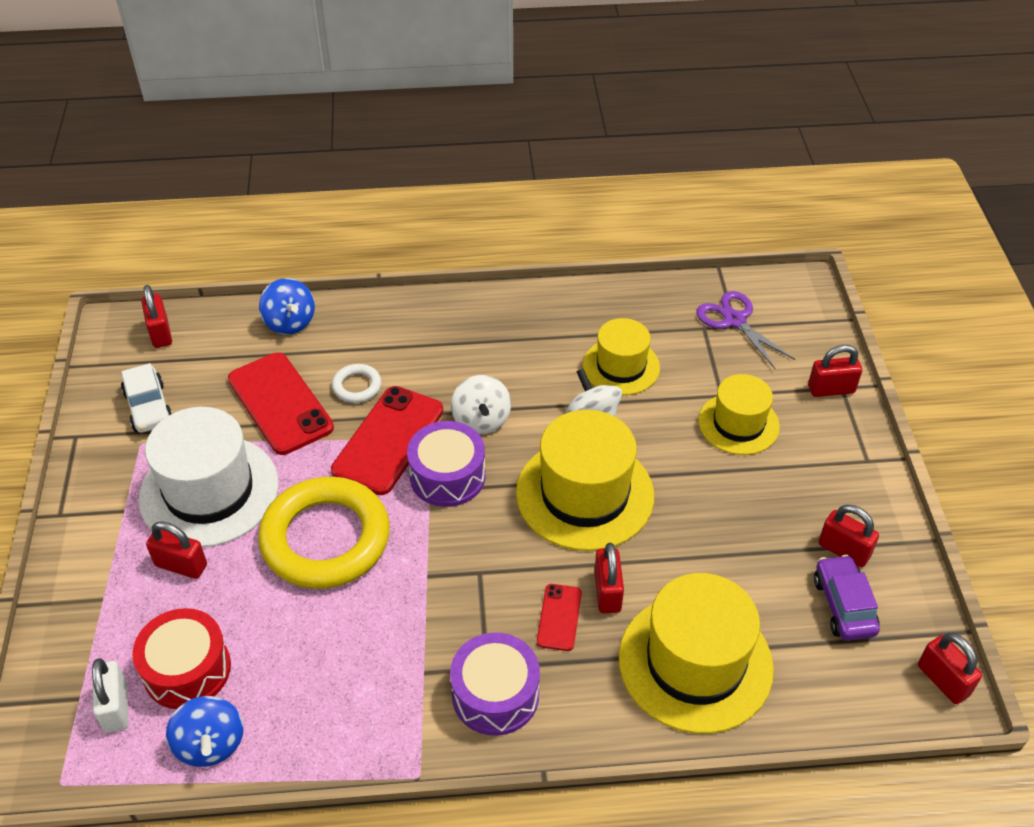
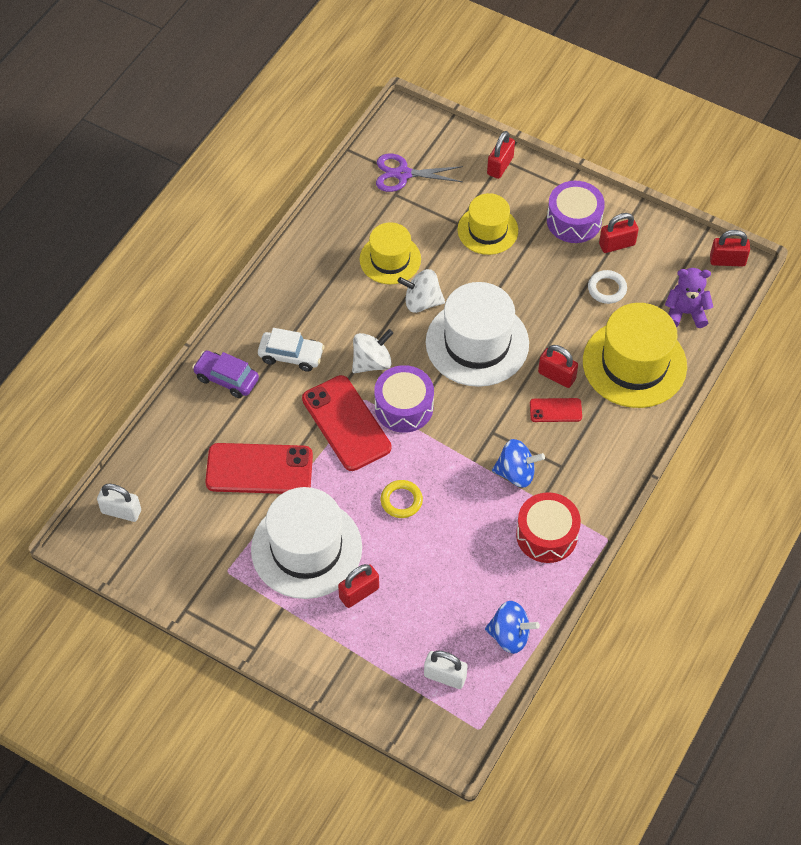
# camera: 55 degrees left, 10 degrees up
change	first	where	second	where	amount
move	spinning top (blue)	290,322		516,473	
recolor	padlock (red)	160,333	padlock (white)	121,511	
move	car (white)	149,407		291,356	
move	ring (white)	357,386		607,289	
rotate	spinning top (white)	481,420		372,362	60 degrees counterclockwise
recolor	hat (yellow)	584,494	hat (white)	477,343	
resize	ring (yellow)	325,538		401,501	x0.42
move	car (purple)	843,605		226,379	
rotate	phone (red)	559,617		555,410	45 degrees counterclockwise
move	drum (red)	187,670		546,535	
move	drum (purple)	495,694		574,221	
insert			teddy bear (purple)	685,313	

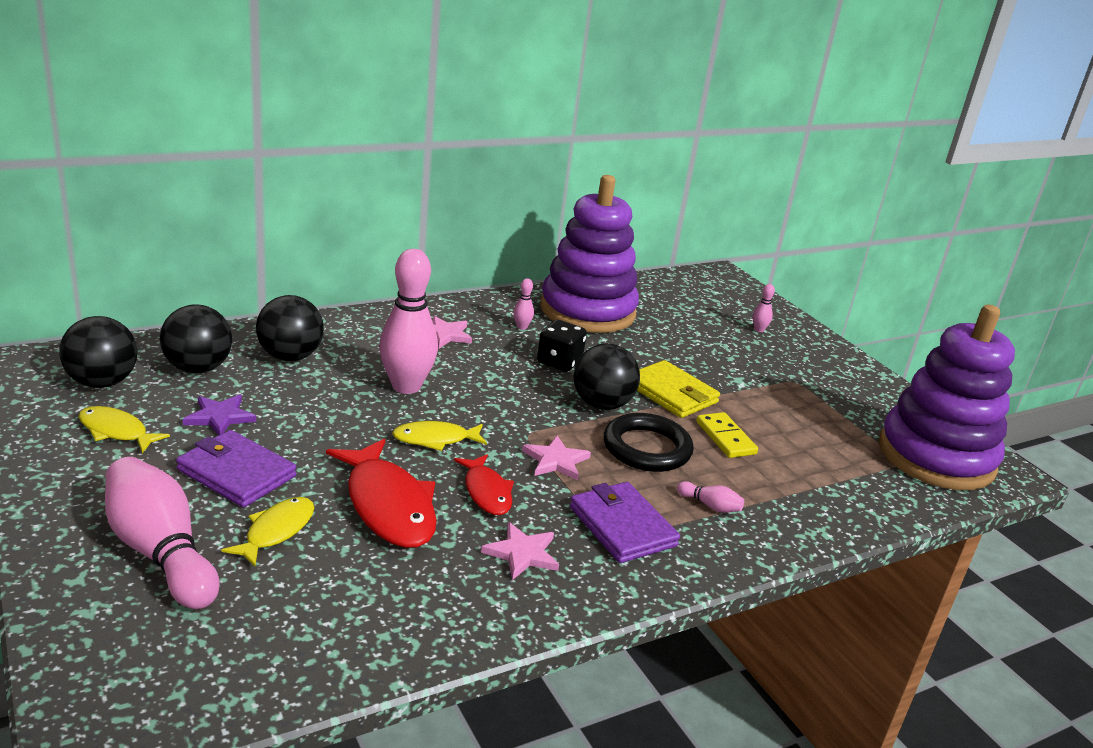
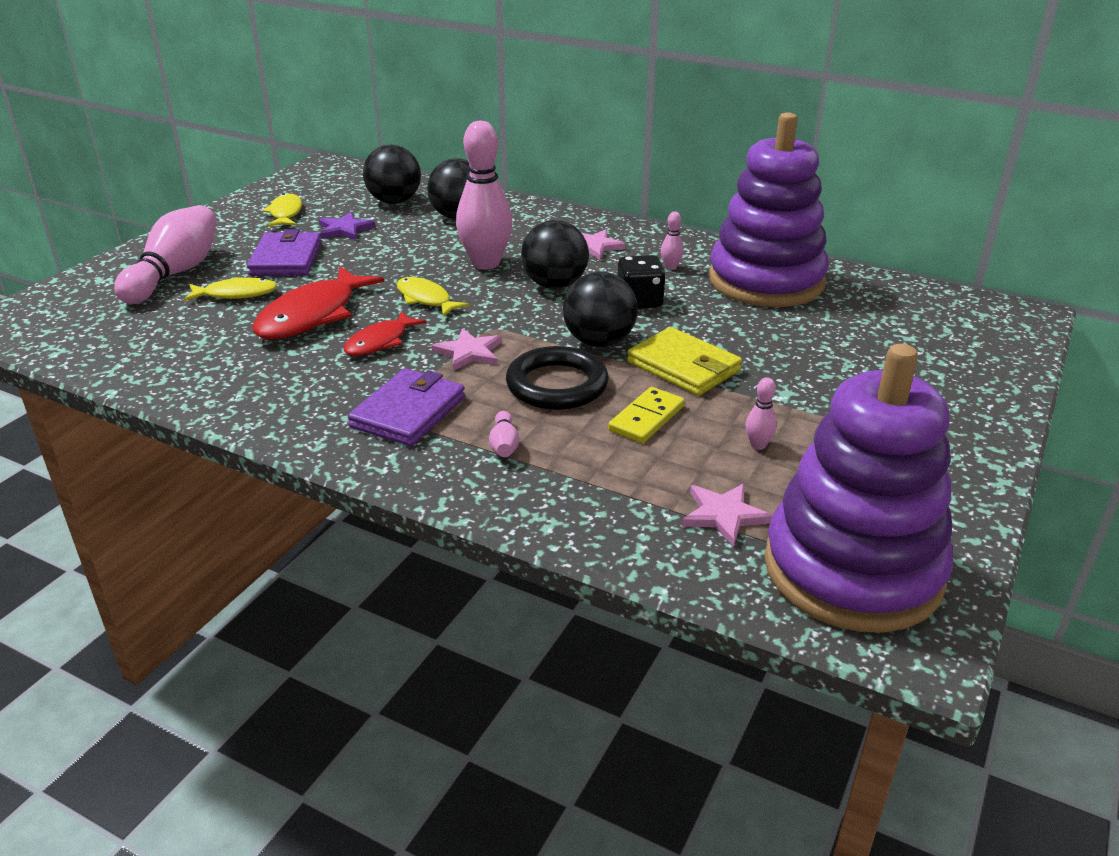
# camera: 60 degrees right, 5 degrees up
change	first	where	second	where	amount
move	bowling pin (pink)	759,330		758,445	
move	ball (black)	102,382		554,285	
rotate	wallet (yellow)	671,393		683,366	60 degrees counterclockwise
move	star (pink)	522,553		723,515	

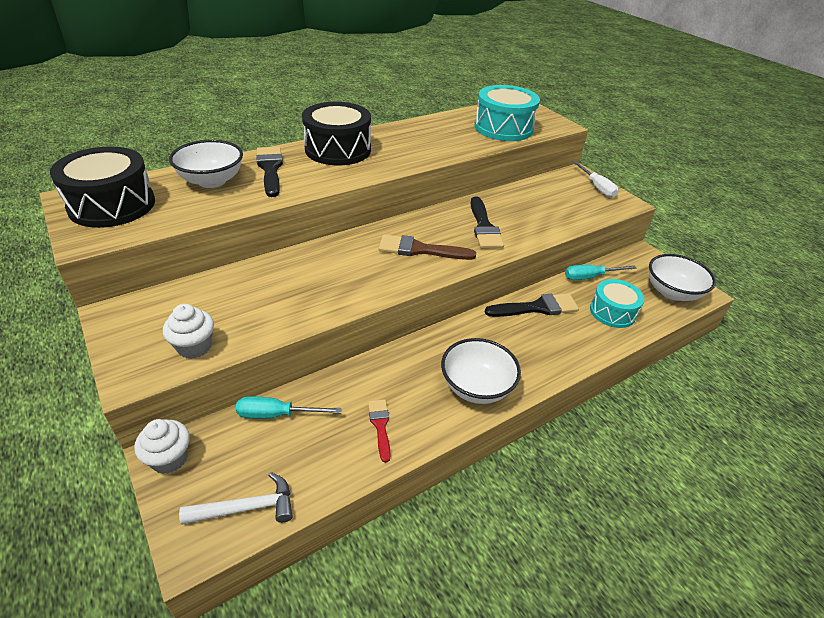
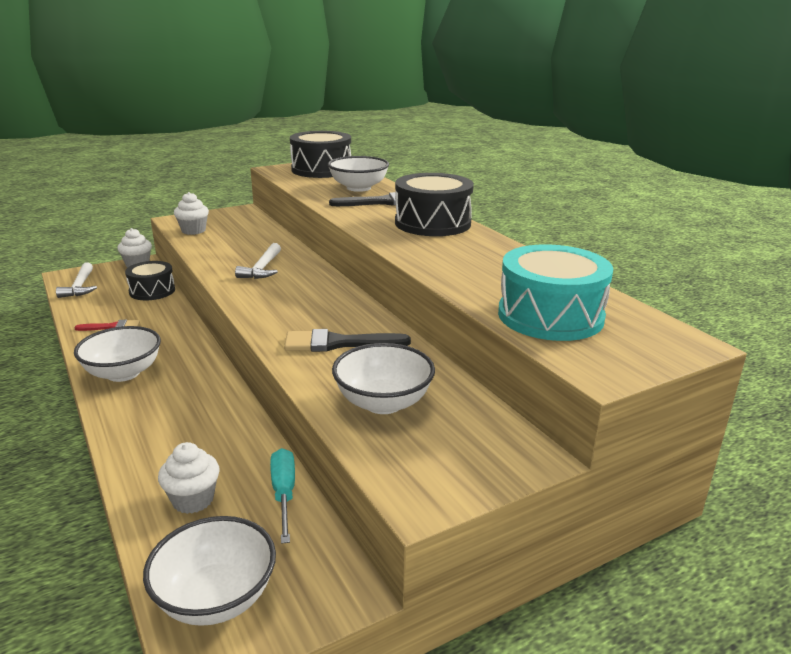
# camera: 95 degrees right, 15 degrees down
change	first	where	second	where	amount
delete	screwdriver (white)	597,187			
delete	brush (brown)	420,250			
replace	drum (turquoise)	612,312	cupcake (white)	193,500	
delete	brush (black)	536,308			
replace	screwdriver (turquoise)	277,414	drum (black)	152,291	
insert			hammer (white)	262,268	
insert			bowl (white)	383,402	

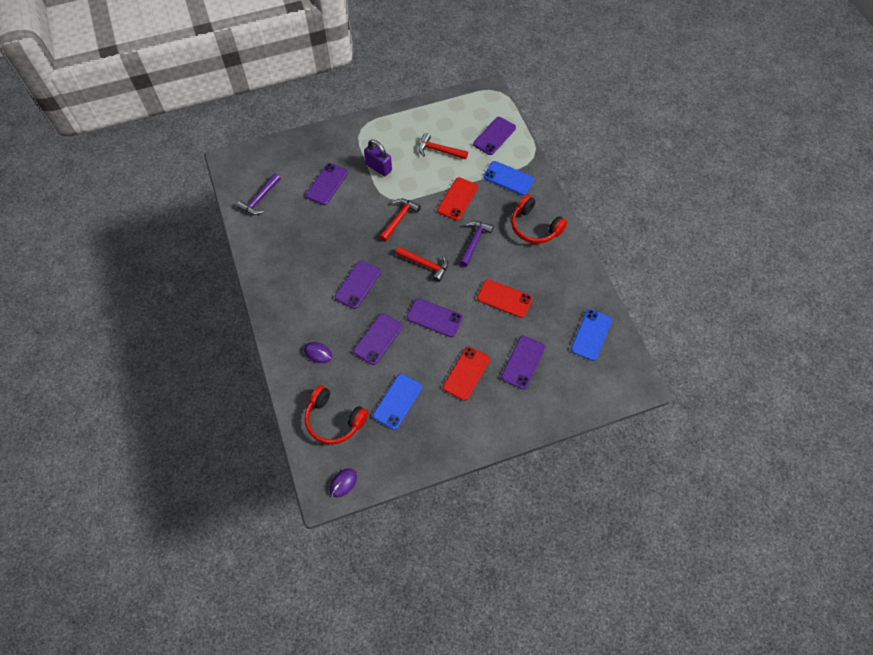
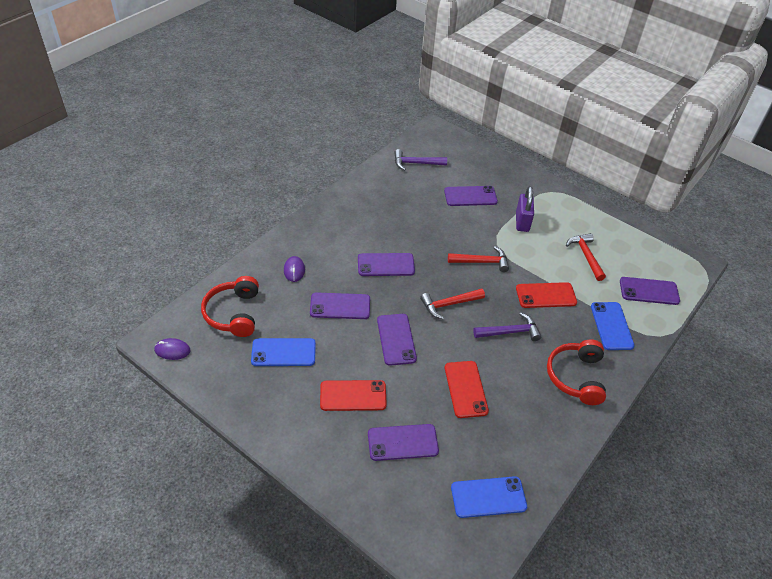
# camera: 55 degrees right, 15 degrees down
change	first	where	second	where	amount
rotate	hammer (red)	425,264		449,304	75 degrees clockwise

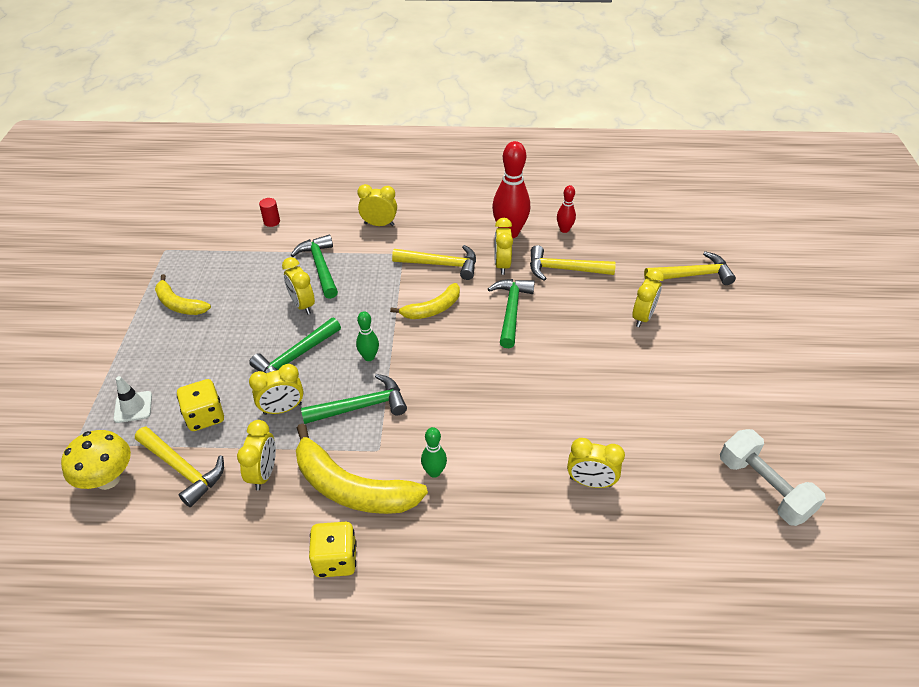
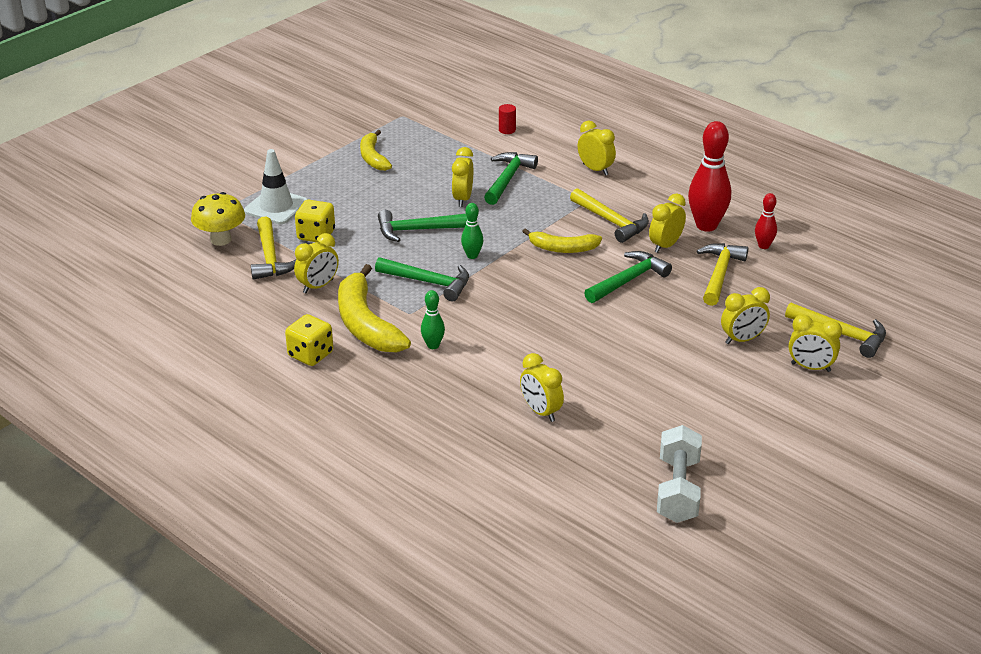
# camera: 40 degrees right, 10 degrees down
change	first	where	second	where	amount
rotate	hammer (yellow)	564,269		719,274	60 degrees clockwise
move	clock (yellow)	282,409		810,367	
resize	traffic cone (white)	133,407		276,207	x1.62

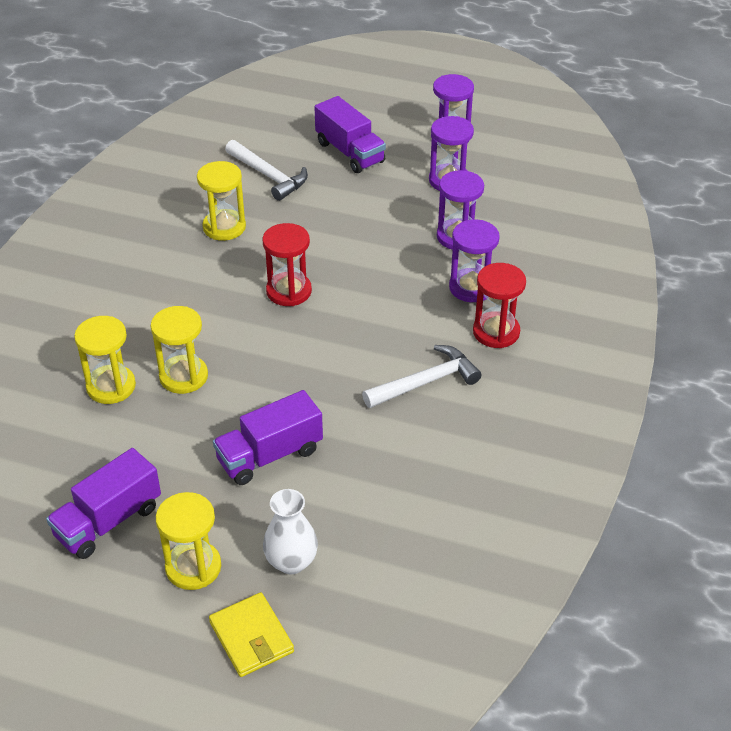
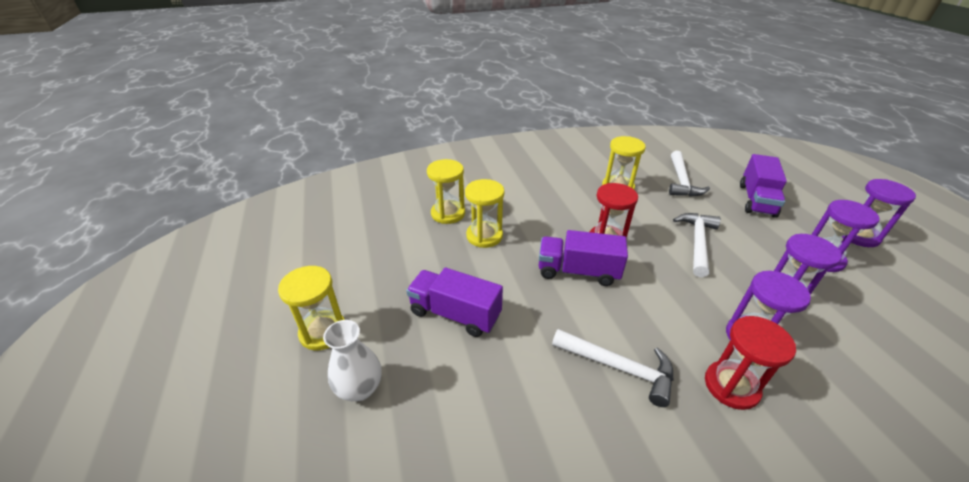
# camera: 55 degrees right, 5 degrees down
change	first	where	second	where	amount
move	truck (purple)	108,521		578,271	
delete	wallet (yellow)	251,637			
insert			hammer (white)	697,242	

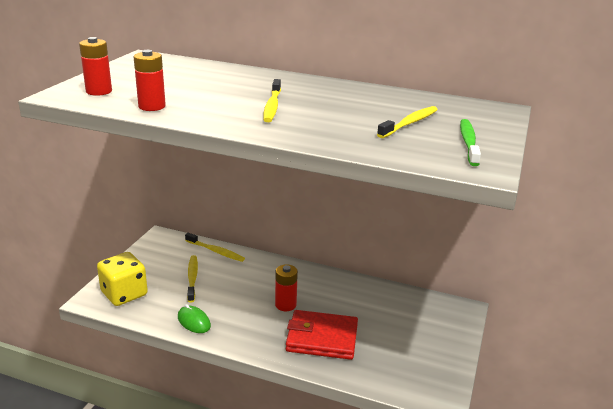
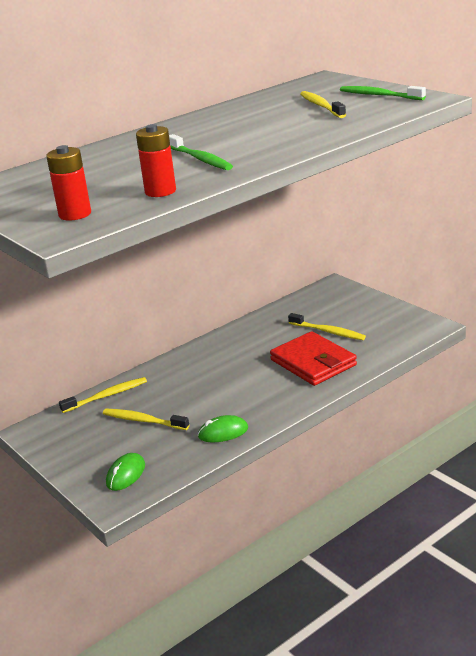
# camera: 55 degrees left, 0 degrees up
change	first	where	second	where	amount
move	toothbrush (yellow)	272,106		328,332	
replace	dice (yellow)	124,294	mouse (green)	126,474	
delete	battery (red)	285,305			
rotate	wallet (red)	322,338		313,362	75 degrees counterclockwise
insert			toothbrush (green)	200,159	

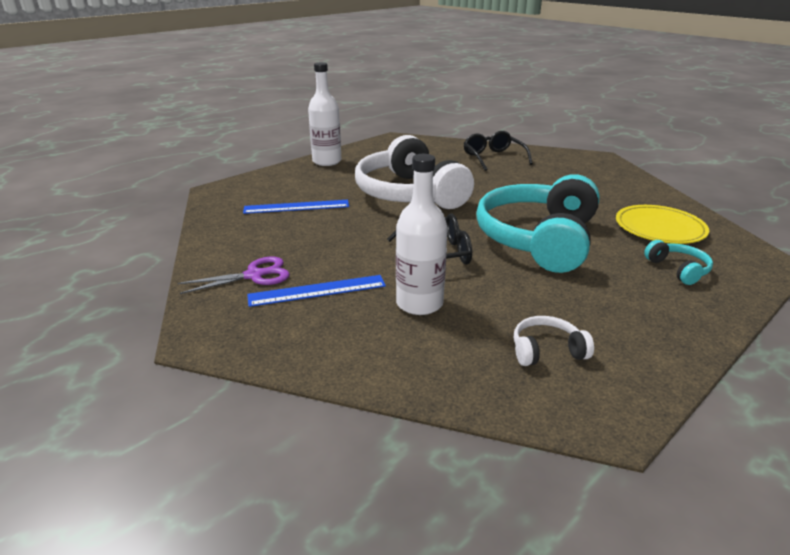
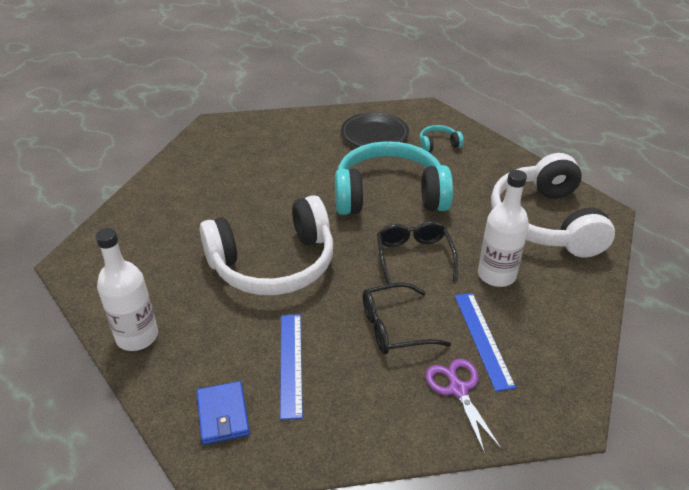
# camera: 85 degrees left, 10 degrees up
change	first	where	second	where	amount
move	glasses (black)	493,158		394,327	
rotate	headphones (turquoise)	539,239		389,195	150 degrees clockwise
recolor	plate (yellow)	659,228	plate (black)	374,134	
resize	headphones (white)	547,351		546,222	x2.48
insert			wallet (blue)	223,415	

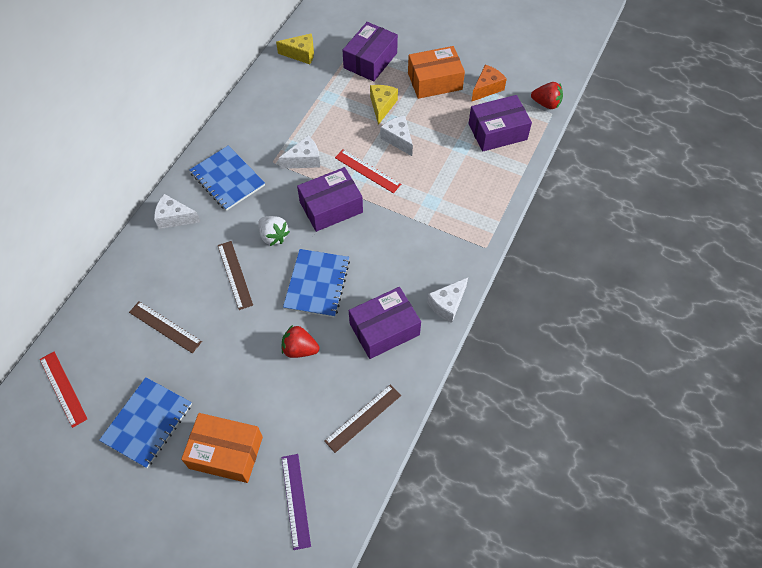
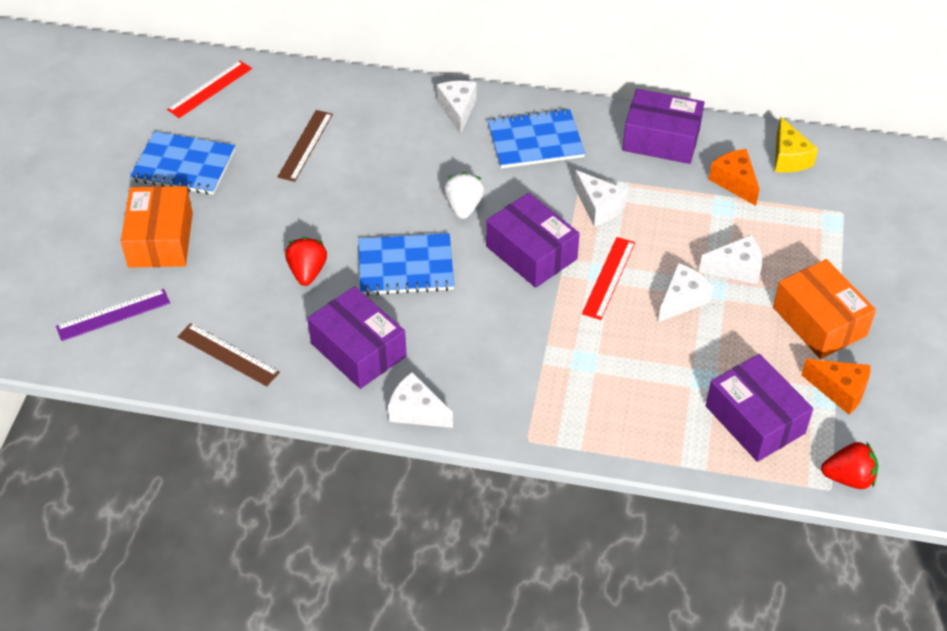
# camera: 75 degrees right, 10 degrees down
change	first	where	second	where	amount
move	box (purple)	370,60		661,139	
rotate	strawberry (red)	546,104		848,478	90 degrees counterclockwise
recolor	cheese (yellow)	382,106	cheese (white)	736,269	
rotate	notebook (blue)	227,179		535,141	45 degrees clockwise
rotate	strawberry (white)	273,236		463,207	150 degrees clockwise
delete	ruler (brown)	234,275			
insert			cheese (orange)	734,182	

